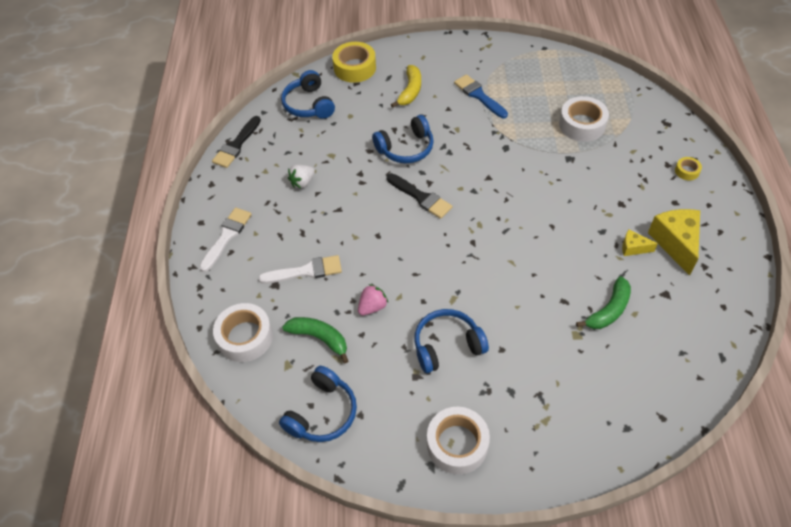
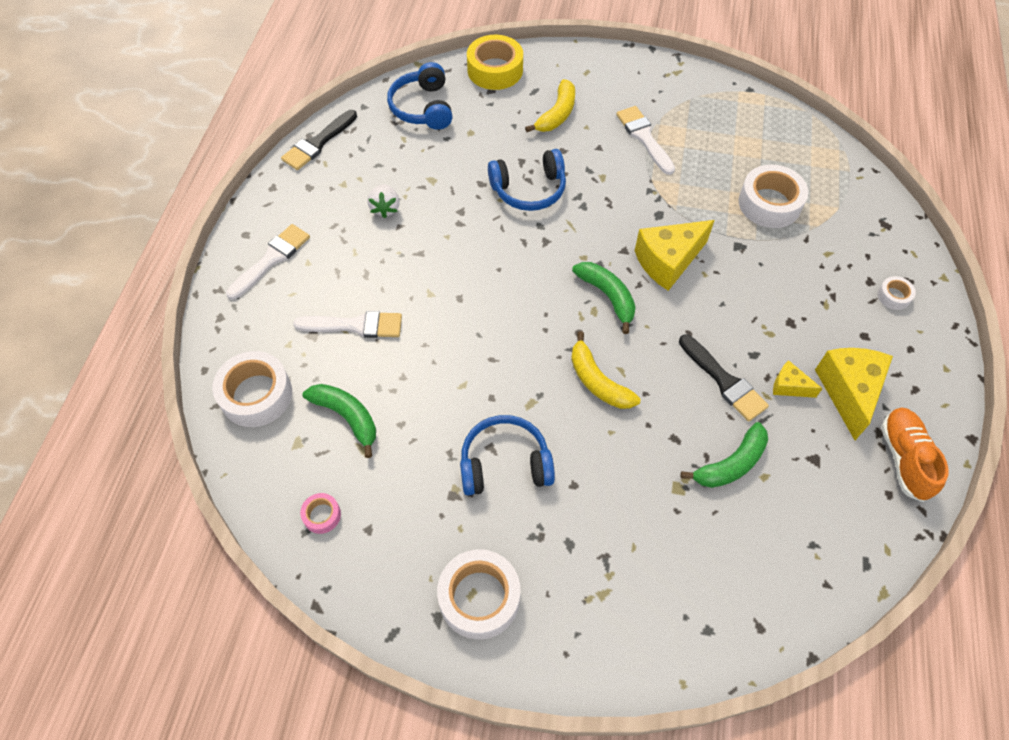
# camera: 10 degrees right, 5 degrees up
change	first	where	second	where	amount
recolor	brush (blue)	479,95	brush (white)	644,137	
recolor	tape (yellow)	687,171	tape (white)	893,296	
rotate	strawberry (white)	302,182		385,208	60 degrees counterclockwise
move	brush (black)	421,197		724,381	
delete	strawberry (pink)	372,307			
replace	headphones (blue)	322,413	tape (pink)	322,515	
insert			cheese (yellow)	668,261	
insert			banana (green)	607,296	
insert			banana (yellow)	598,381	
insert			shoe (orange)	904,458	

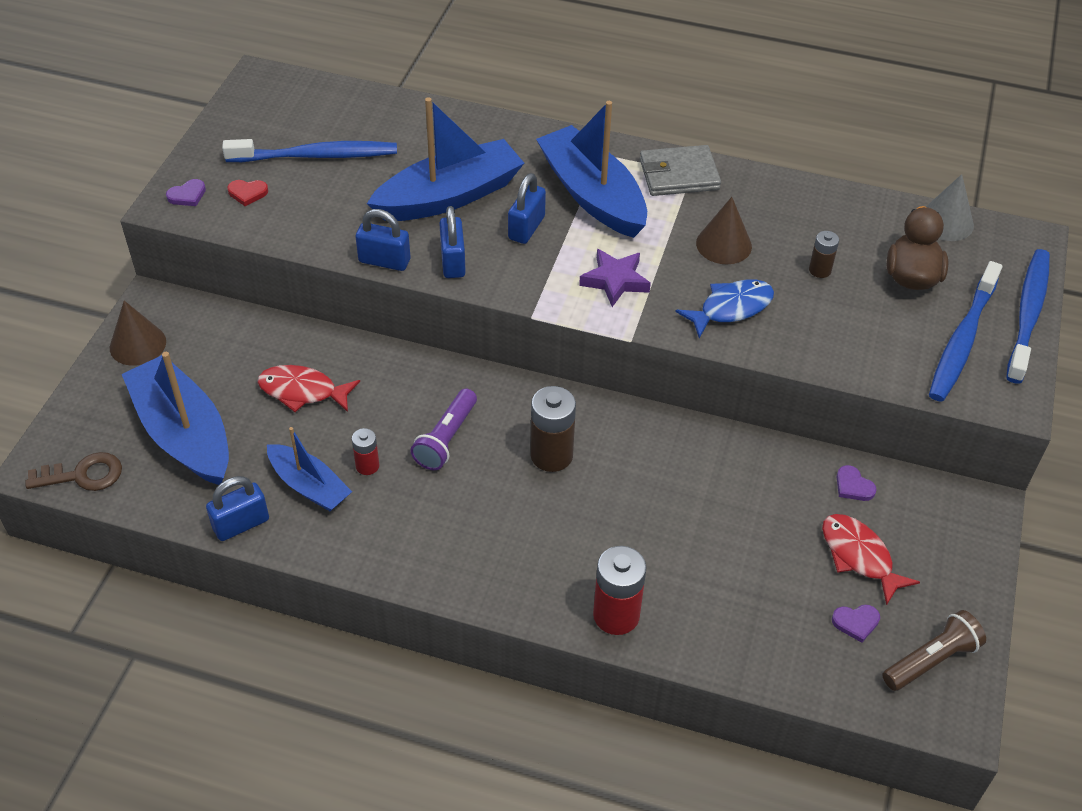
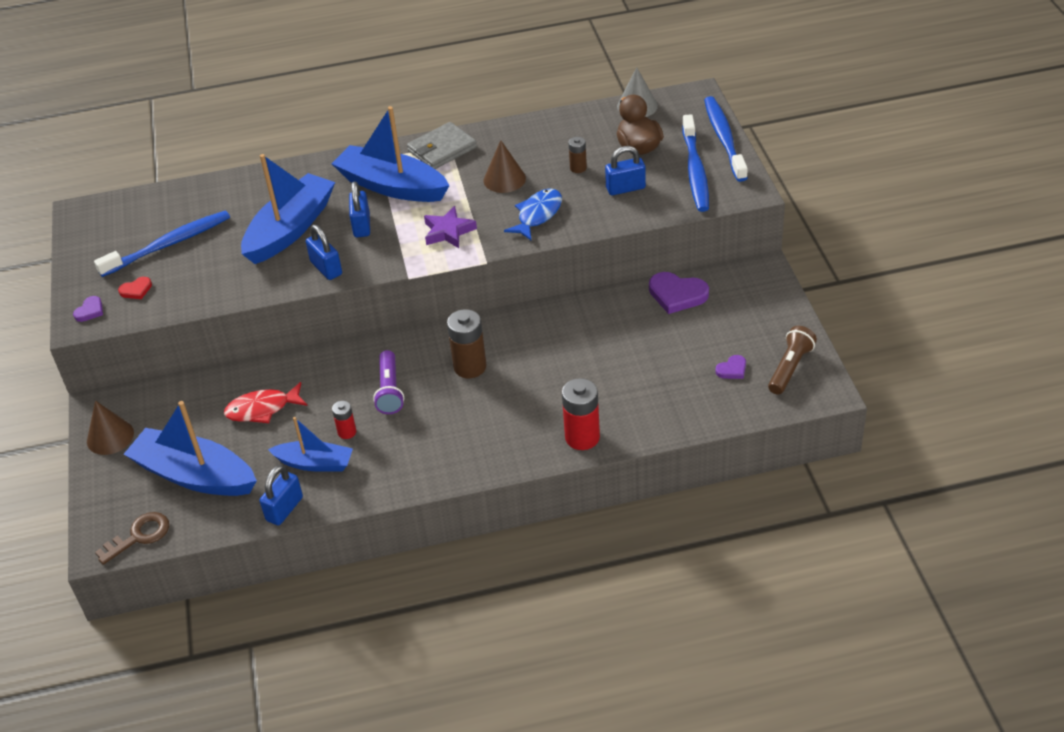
# camera: 25 degrees left, 5 degrees down
change	first	where	second	where	amount
move	padlock (blue)	384,261		625,188	
resize	heart (purple)	853,486		677,294	x1.88
delete	fish (red)	859,556			

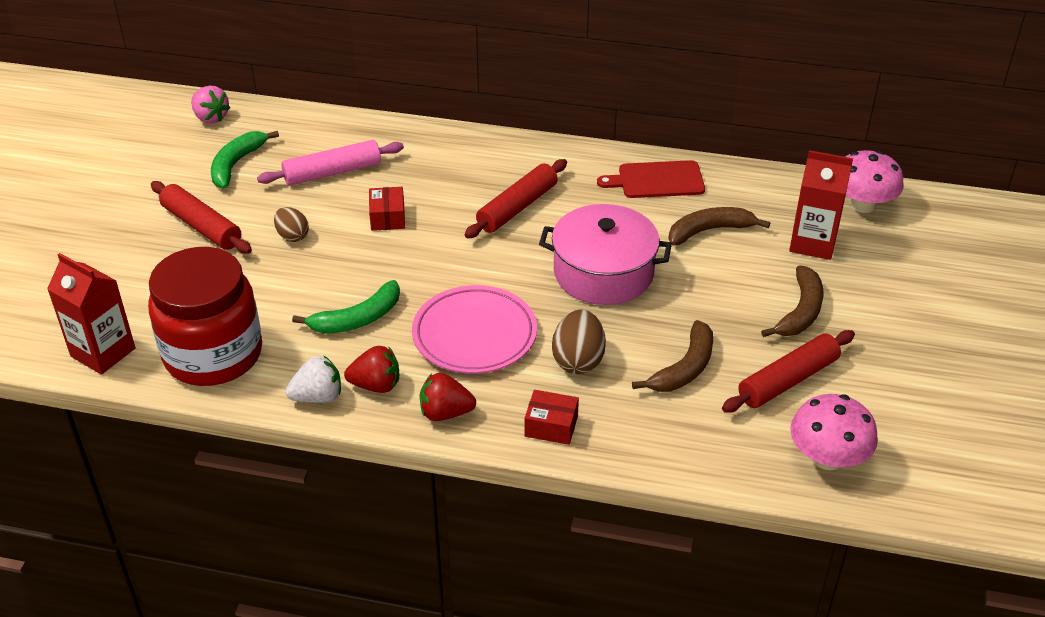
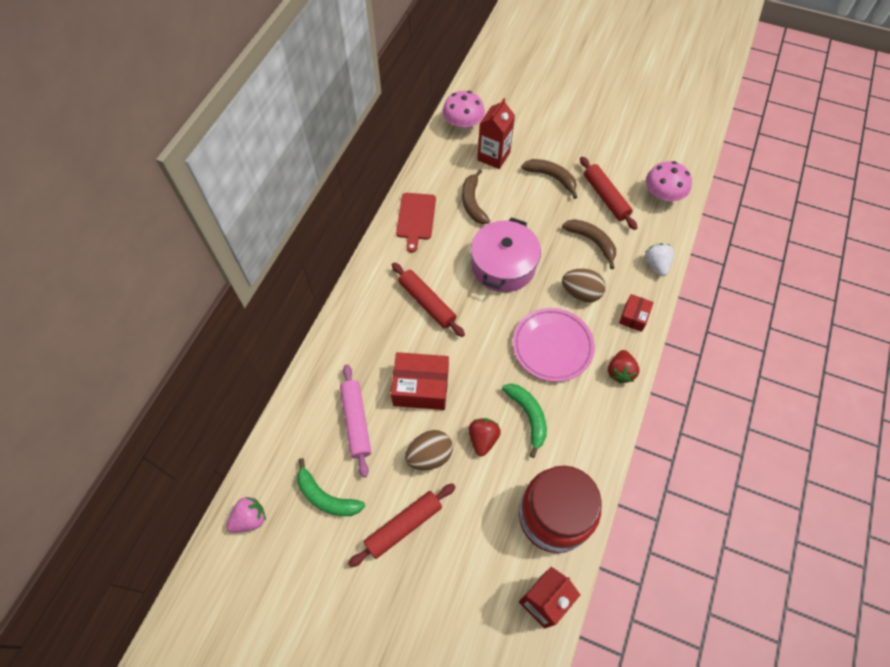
# camera: 80 degrees left, 20 degrees up
change	first	where	second	where	amount
resize	box (red)	387,217		421,387	x1.80
resize	egg (brown)	292,236		429,456	x1.54
move	strawberry (red)	376,385		483,439	
move	strawberry (white)	318,397		656,265	

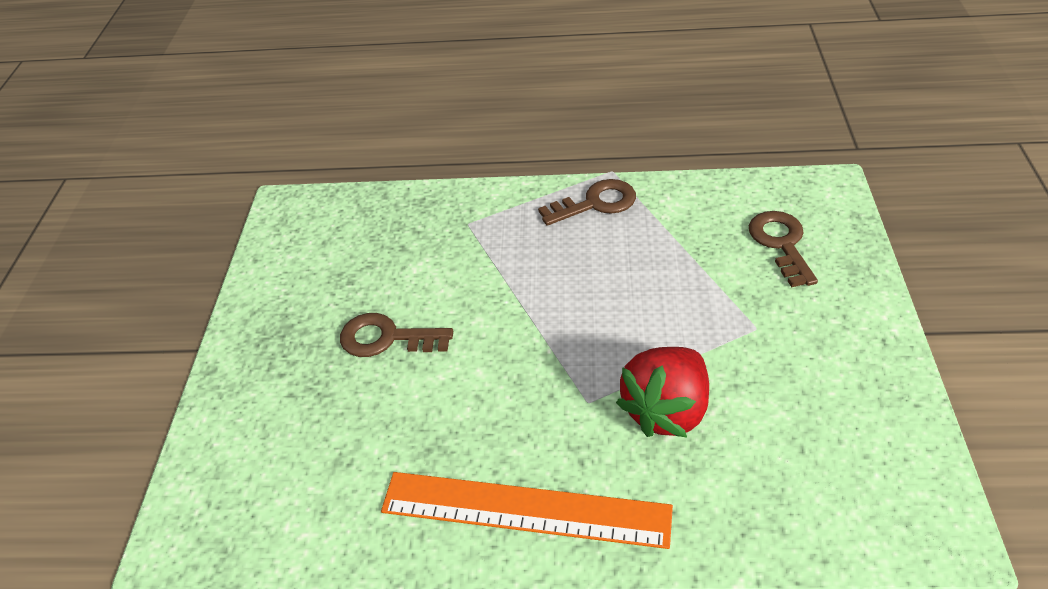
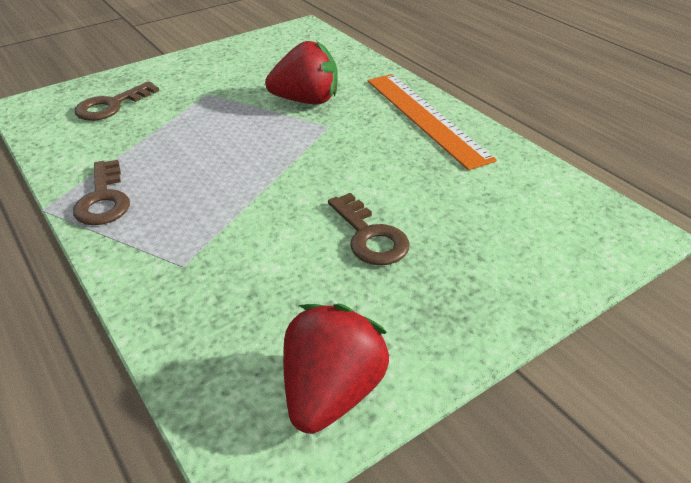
# camera: 130 degrees left, 5 degrees down
change	first	where	second	where	amount
rotate	key (brown)	595,203		103,199	135 degrees counterclockwise
insert			strawberry (red)	332,392	

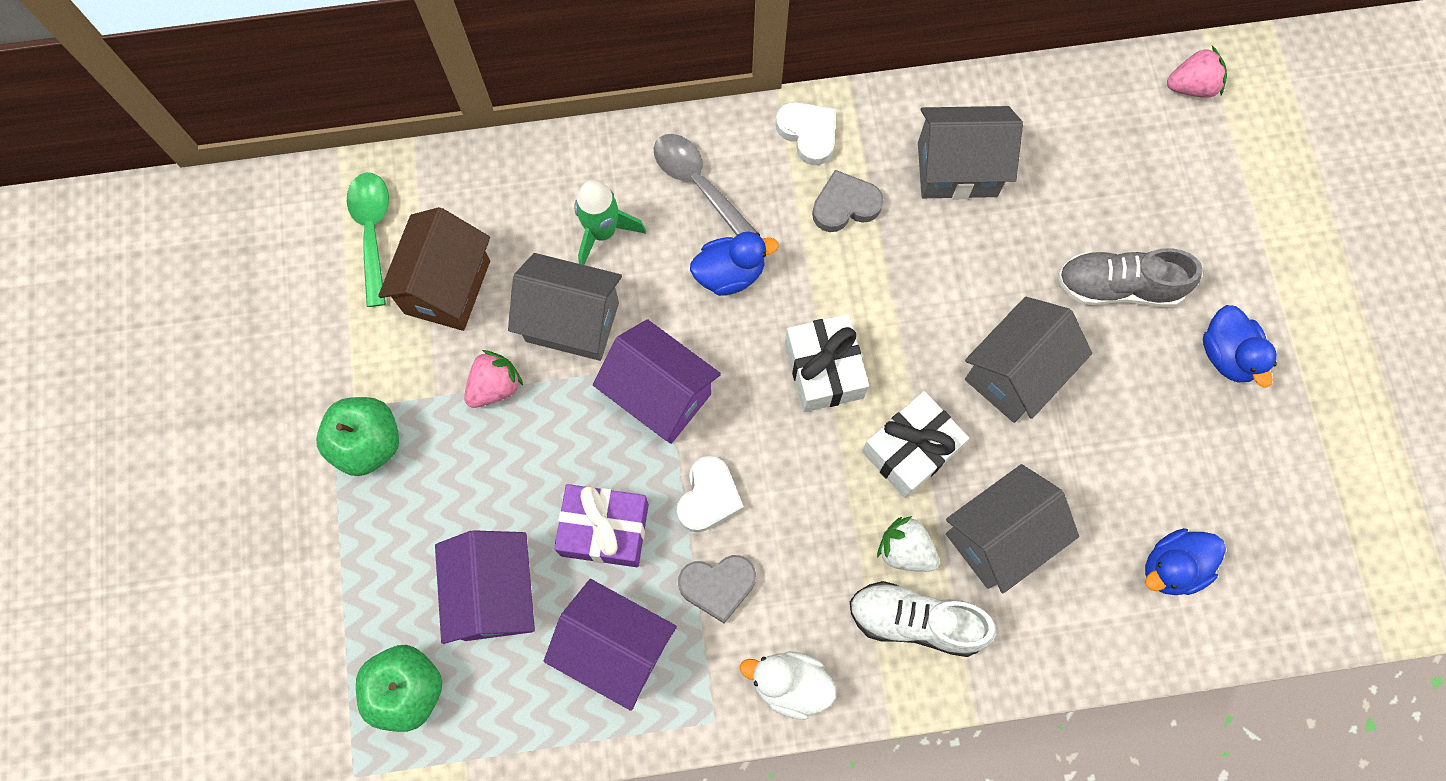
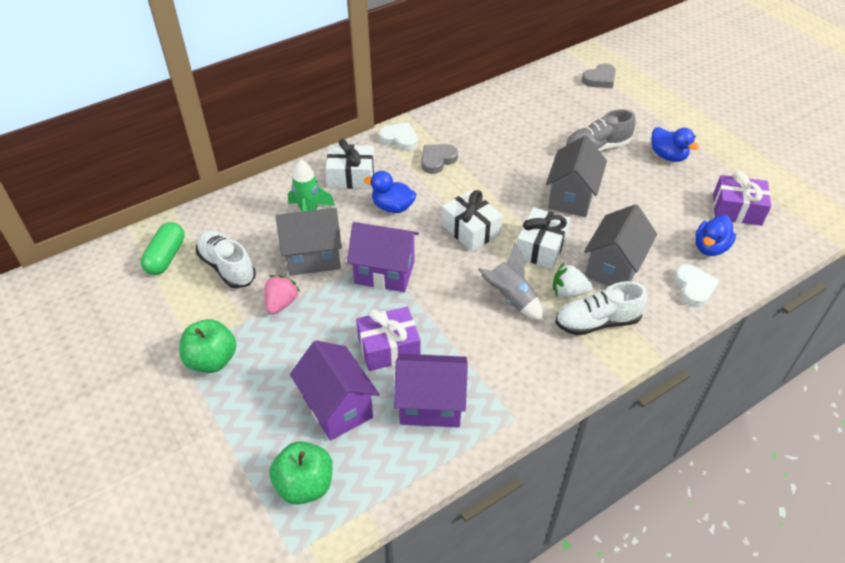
# camera: 25 degrees left, 25 degrees down
change	first	where	second	where	amount
delete	strawberry (pink)	1191,86			
delete	house (grey)	957,169			
replace	spoon (grey)	697,183	gift (white)	351,176	
replace	spoon (green)	372,231	capsule (green)	166,257	
replace	house (brown)	447,287	shoe (white)	227,267	
rotate	duck (blue)	730,273		392,207	120 degrees counterclockwise
move	heart (white)	708,497		694,288	
move	heart (grey)	717,586		600,79	
delete	duck (white)	789,684			
insert			gift (purple)	737,210	
insert			rocket (grey)	511,298	

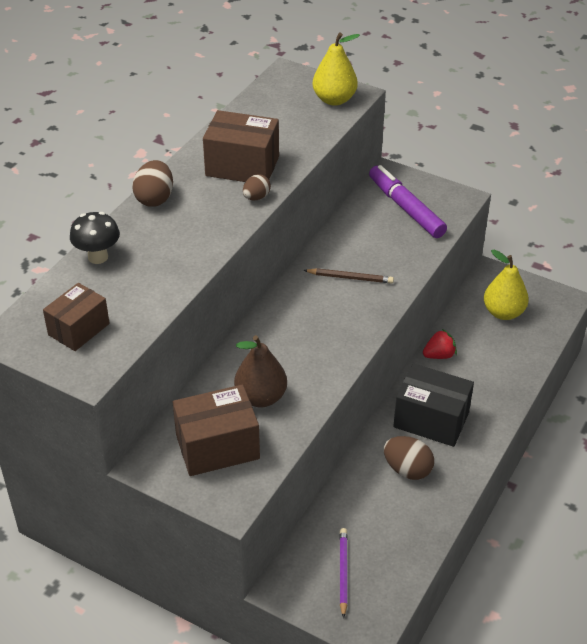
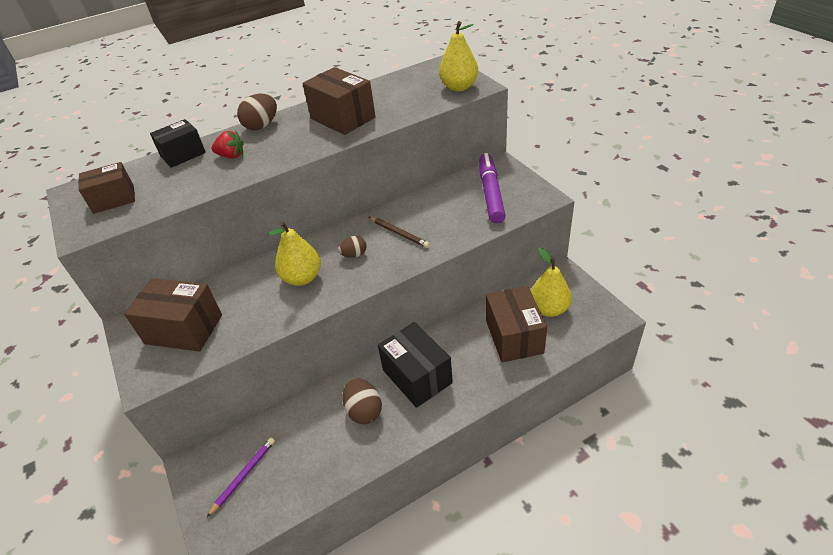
# camera: 35 degrees right, 0 degrees up
change	first	where	second	where	amount
move	egg (brown)	256,197		354,255	
replace	mushroom (black)	98,257	box (black)	183,154	
move	strawberry (red)	439,355		231,156	
delete	pear (brown)	261,397			
insert			pear (yellow)	302,278	
insert			box (brown)	514,336	

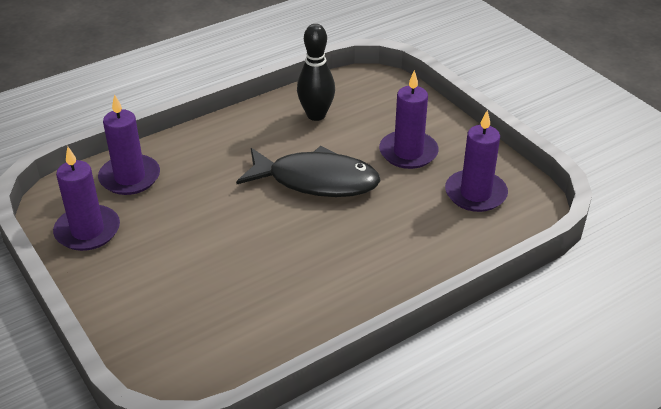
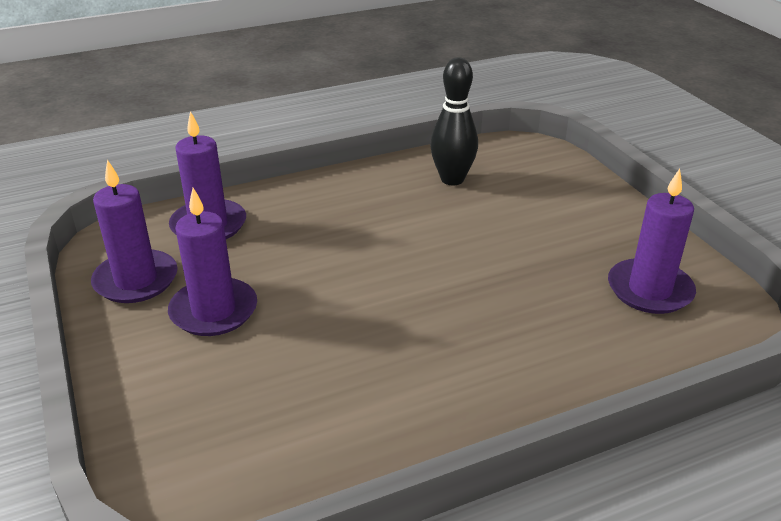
# camera: 10 degrees right, 5 degrees down
change	first	where	second	where	amount
move	candle (purple)	408,152		214,311	
delete	fish (black)	316,181			

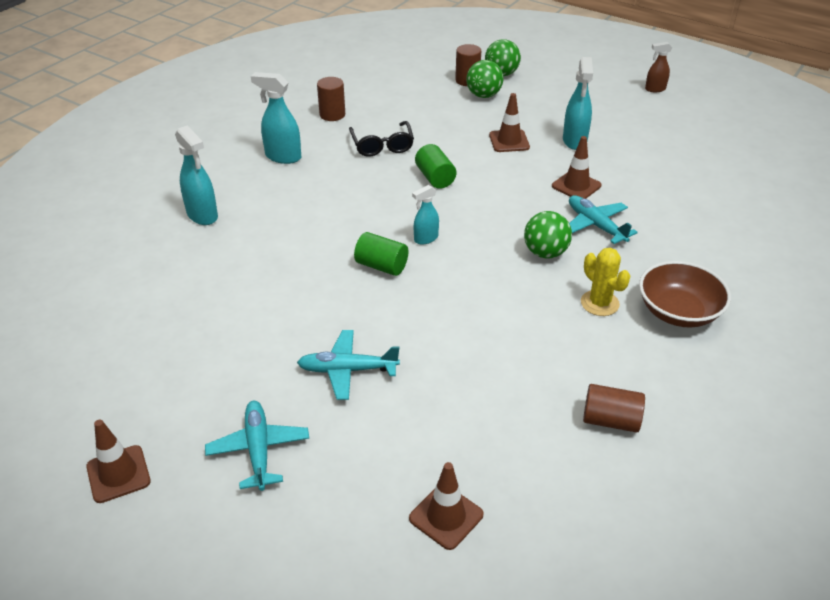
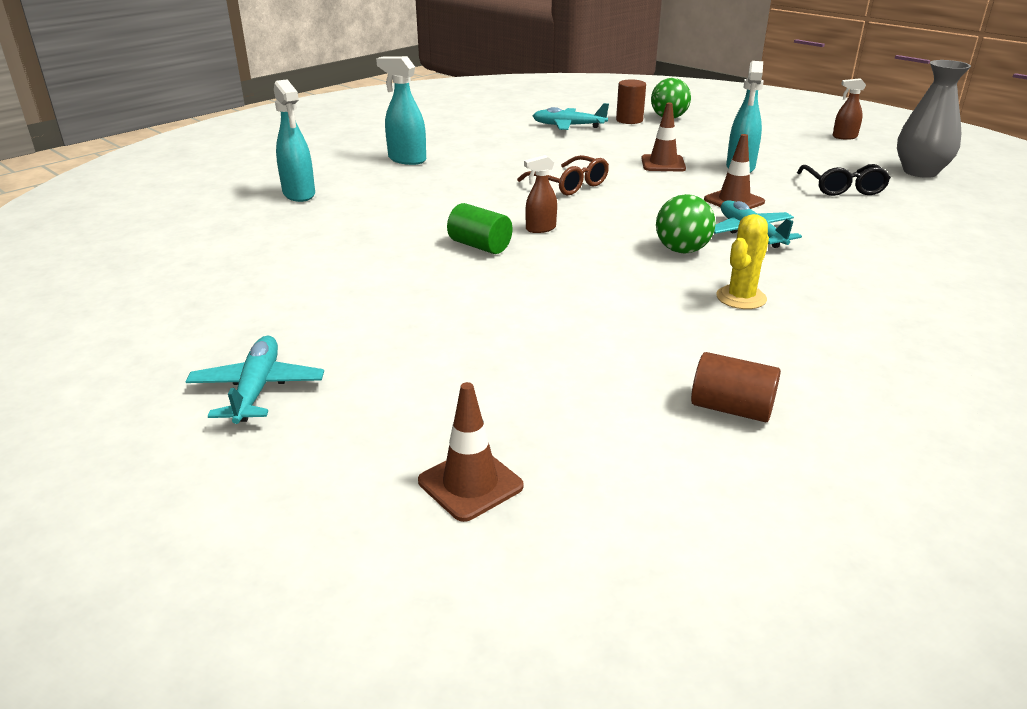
# camera: 10 degrees right, 10 degrees down
change	first	where	second	where	amount
delete	ball (green)	483,95			
delete	cylinder (brown)	332,115			
move	glasses (black)	382,145		842,187	
replace	cylinder (green)	435,178	glasses (brown)	568,184	
recolor	spray bottle (turquoise)	425,239	spray bottle (brown)	540,229	
rotate	cactus (yellow)	599,303		741,298	60 degrees clockwise
delete	bowl (brown)	678,312			
move	plane (turquoise)	347,370		568,126	
delete	traffic cone (brown)	118,474			
insert			vase (grey)	920,172	

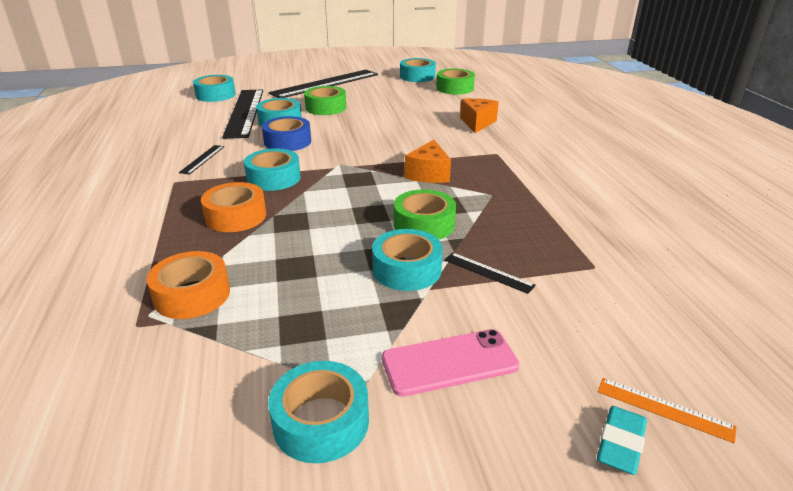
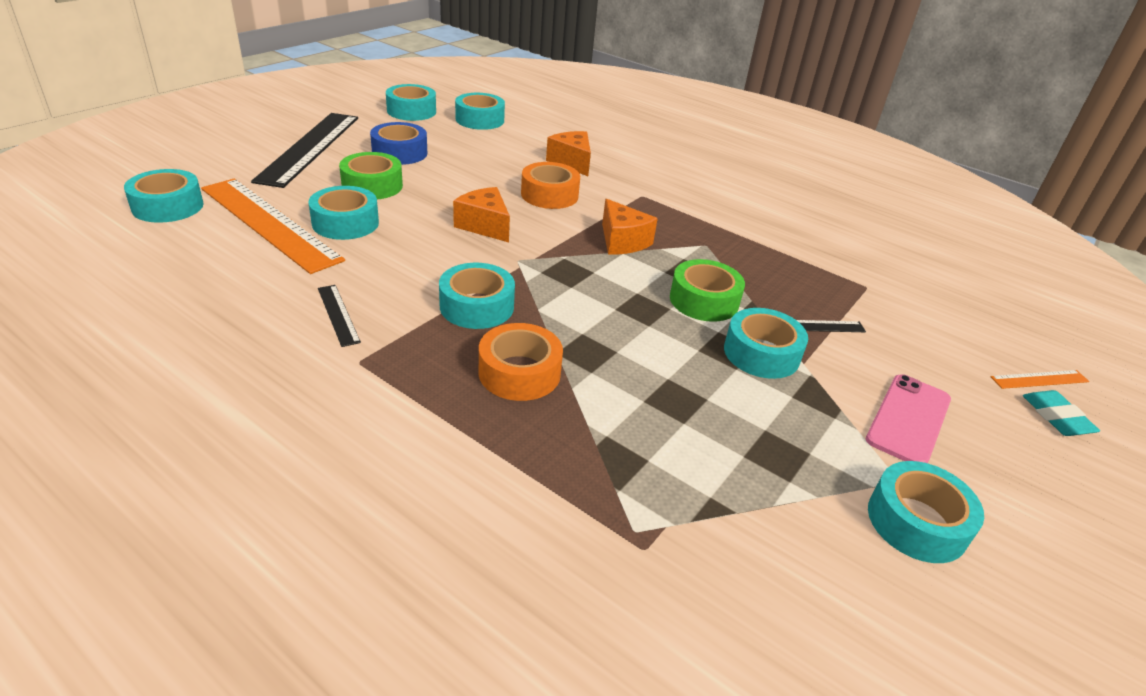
# camera: 45 degrees left, 5 degrees up
change	first	where	second	where	amount
recolor	tape (green)	455,88	tape (turquoise)	480,120	
recolor	ruler (black)	245,112	ruler (orange)	269,223	
move	tape (blue)	287,142		399,153	
move	tape (orange)	192,295		549,195	
insert			cheese (orange)	484,226	

